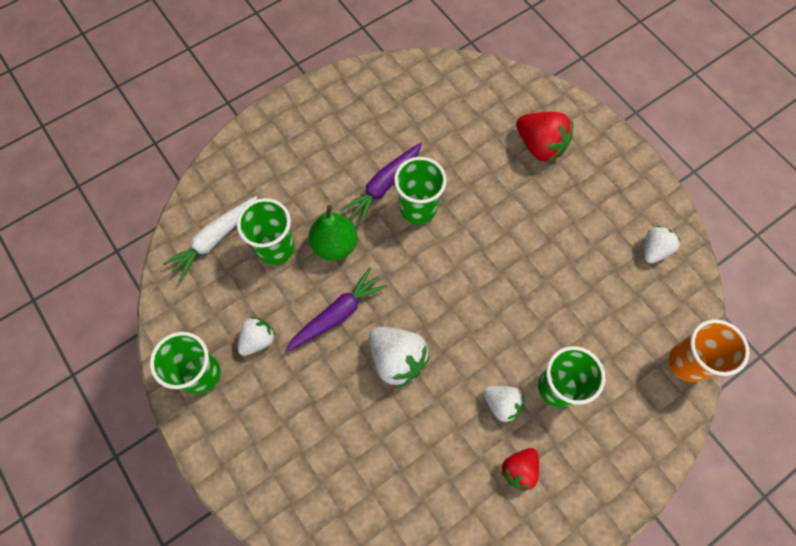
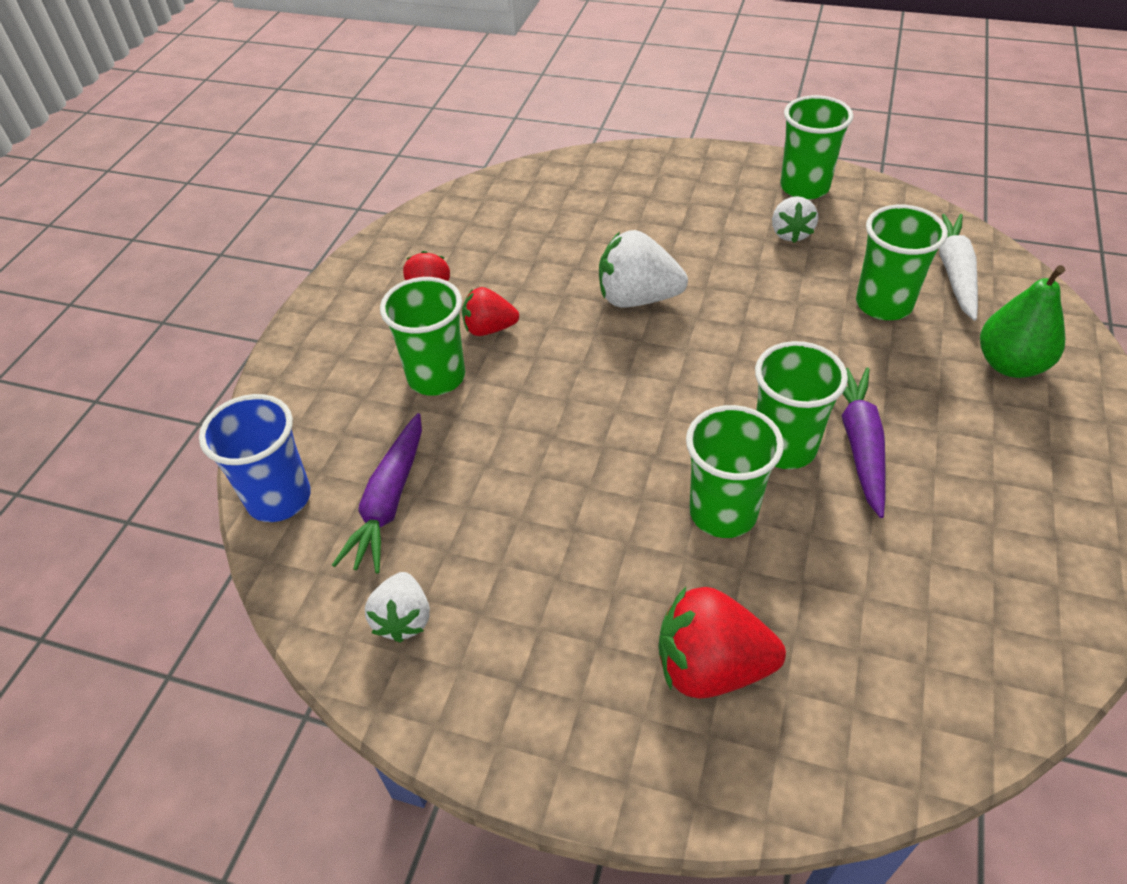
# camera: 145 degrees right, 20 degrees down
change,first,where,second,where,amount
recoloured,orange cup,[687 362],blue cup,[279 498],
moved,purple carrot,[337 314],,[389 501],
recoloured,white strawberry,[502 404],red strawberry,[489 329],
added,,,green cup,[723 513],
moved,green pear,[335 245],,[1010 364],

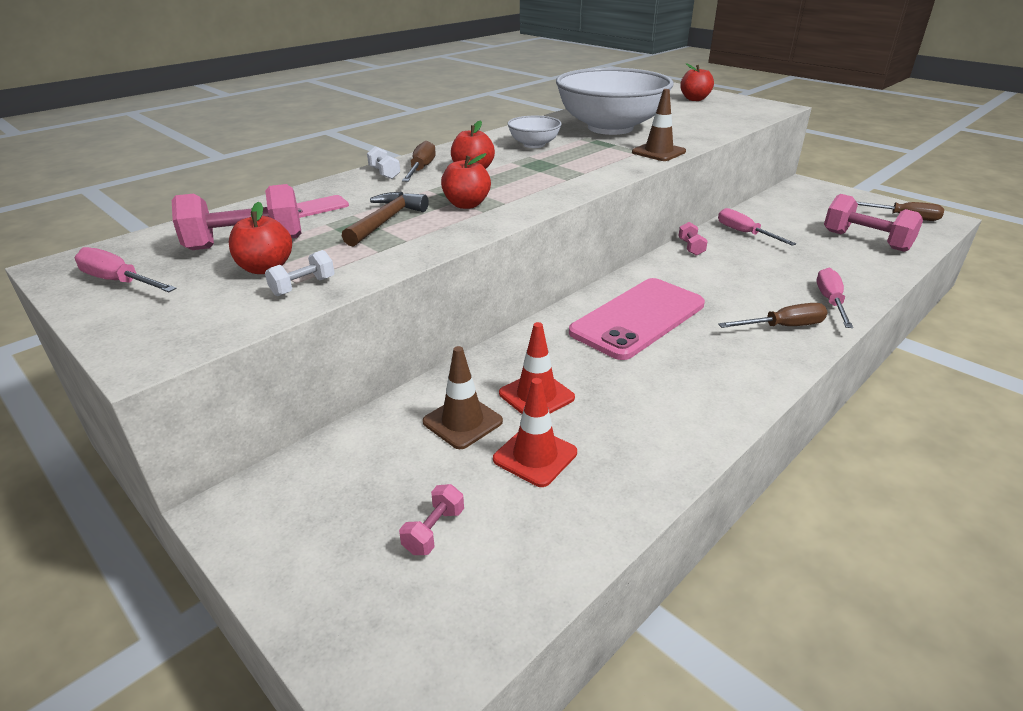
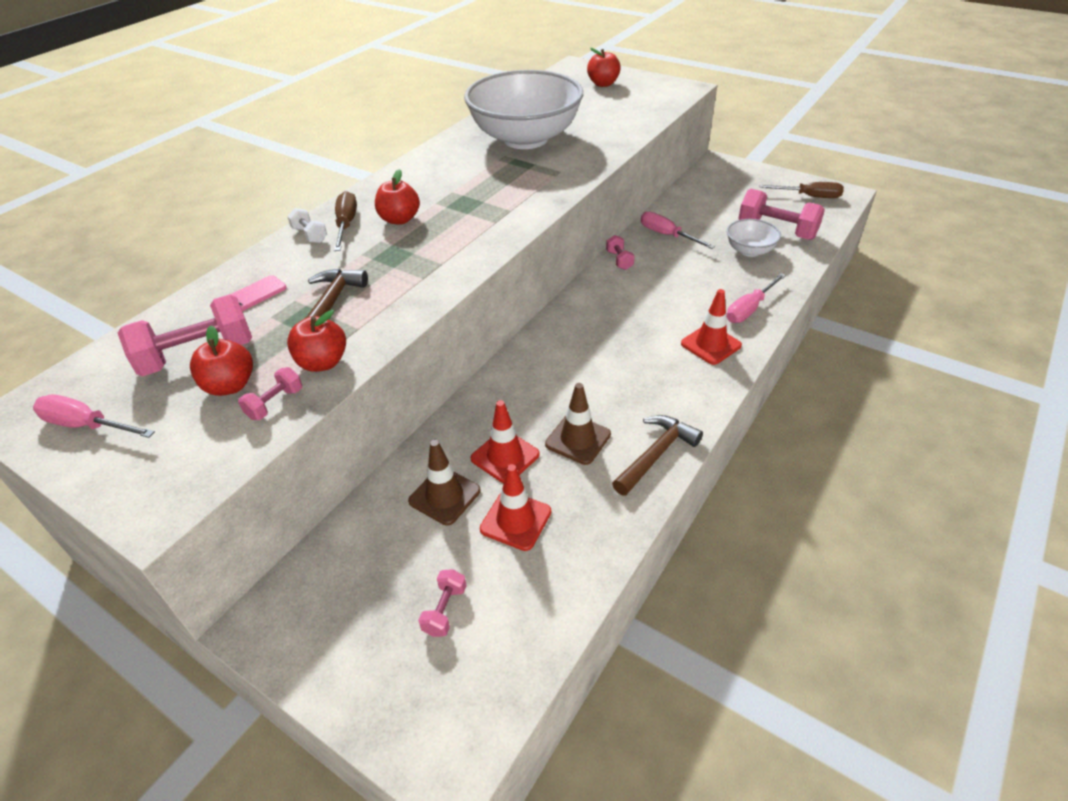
# camera: 10 degrees left, 10 degrees up
change,first,where,second,where,amount
recoloured,white dumbbell,[303 286],pink dumbbell,[275 404],
moved,red apple,[466 205],,[323 362],
moved,brown traffic cone,[658 152],,[578 439],
added,,,brown hammer,[656 454],
replaced,brown screwdriver,[783 327],red traffic cone,[710 344],
turned,pink screwdriver,[830 301],,[749 309],135 degrees counterclockwise
moved,white bowl,[534 144],,[749 250],
removed,pink phone,[638 318],,,

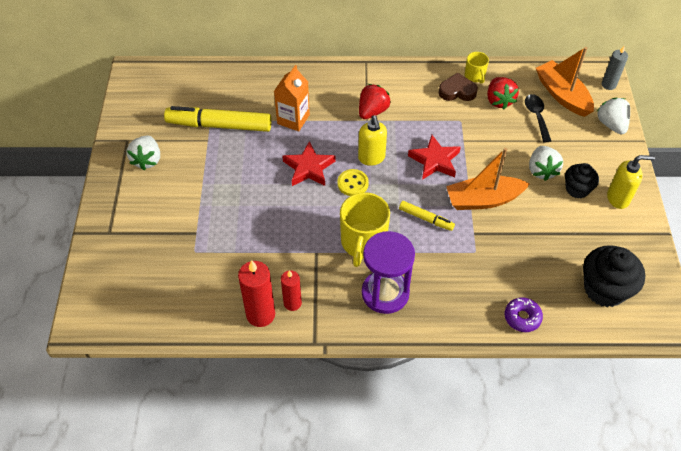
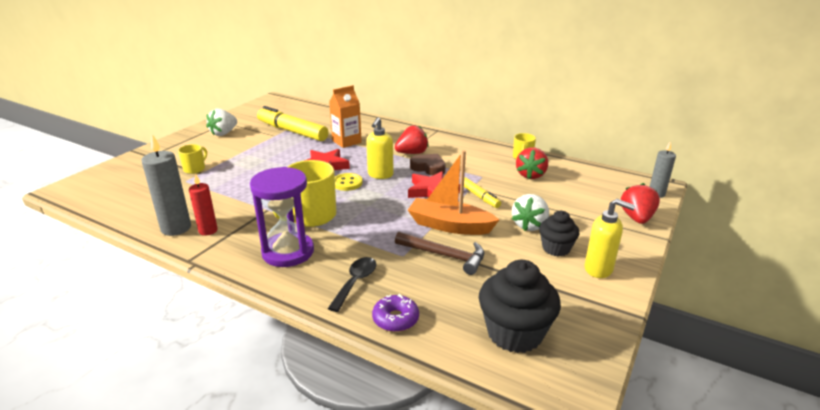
# camera: 30 degrees right, 25 degrees down
change,first,where,second,where,amount
recoloured,red candle,[260 314],grey candle,[176 228],
added,,,yellow mug,[195 169],
moved,black spoon,[536 116],,[355 282],
added,,,brown hammer,[445 255],
moved,brown heart,[457 91],,[428 168],
moved,yellow marker,[426 219],,[479 197],
recoloured,white strawberry,[611 124],red strawberry,[636 218],
removed,orange boat,[562 95],,,

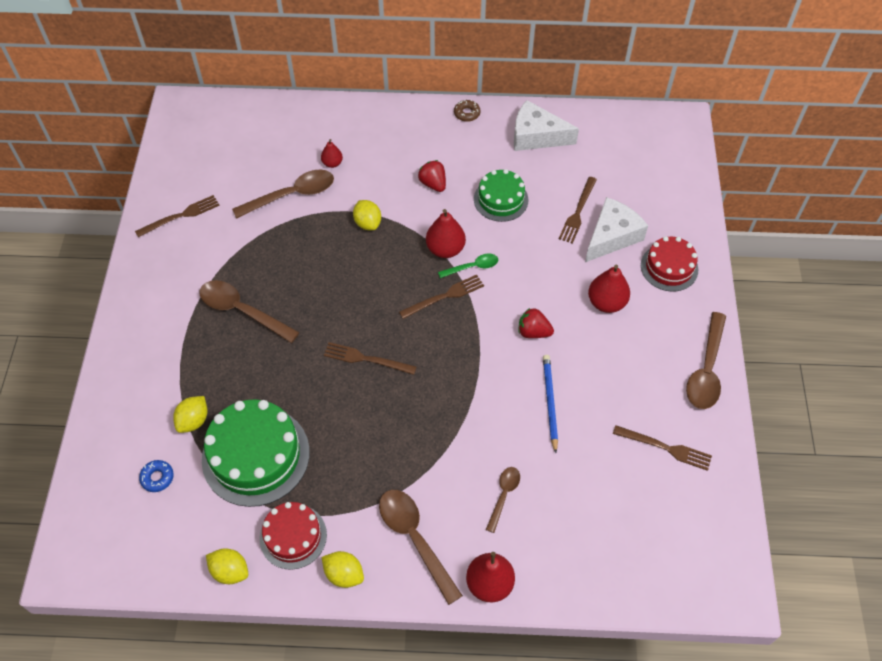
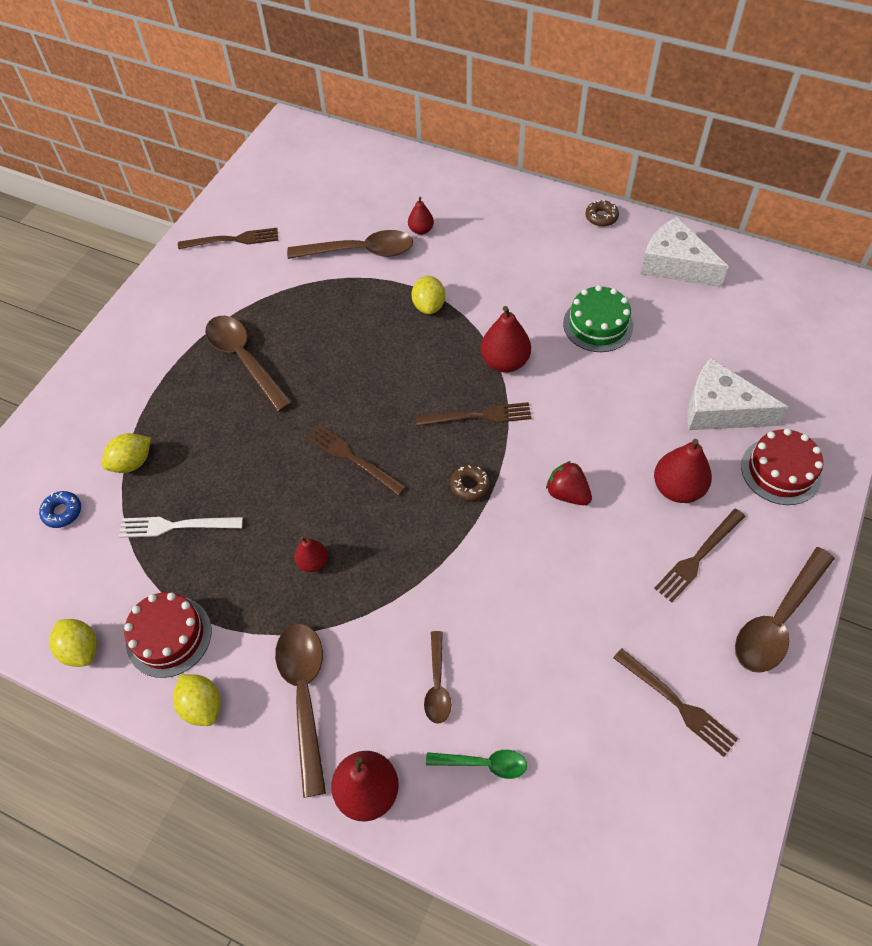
# camera: 25 degrees right, 0 degrees up
change,first,where,second,where,amount
replaced,green cake,[256 455],white fork,[176 526],
added,,,red pear,[313 562],
turned,brown spoon,[503 495],,[437 684],135 degrees clockwise
moved,green spoon,[472 267],,[483 764],
added,,,brown donut,[470 485],
moved,brown fork,[578 212],,[698 556],
turned,white cheese,[612 236],,[720 409],135 degrees counterclockwise
removed,red strawberry,[433 184],,,
removed,blue pencil,[550 402],,,

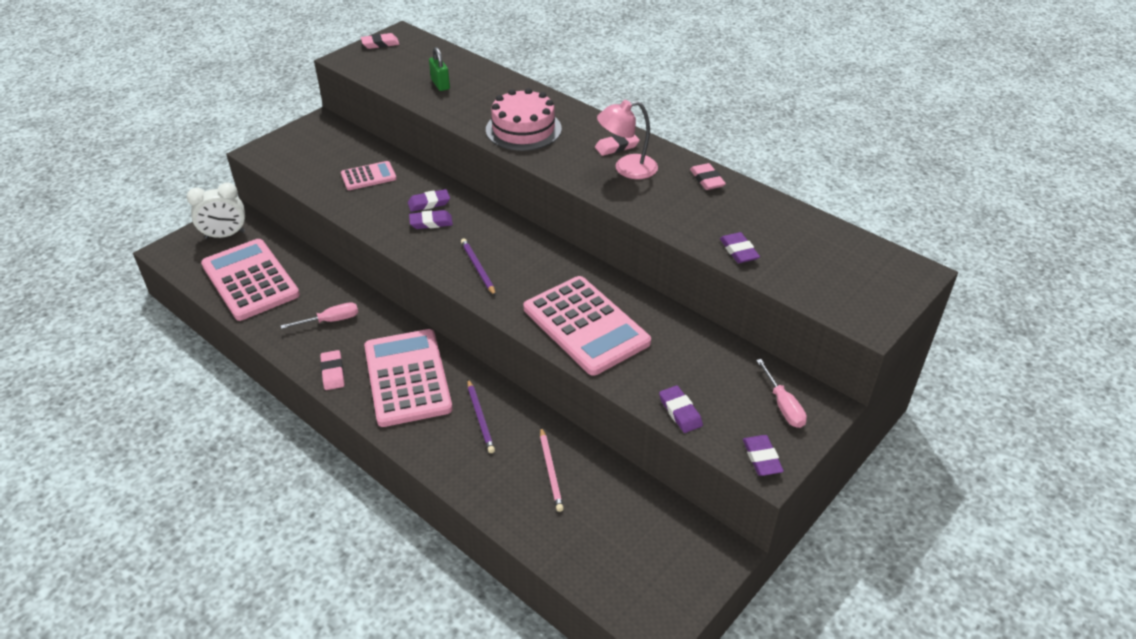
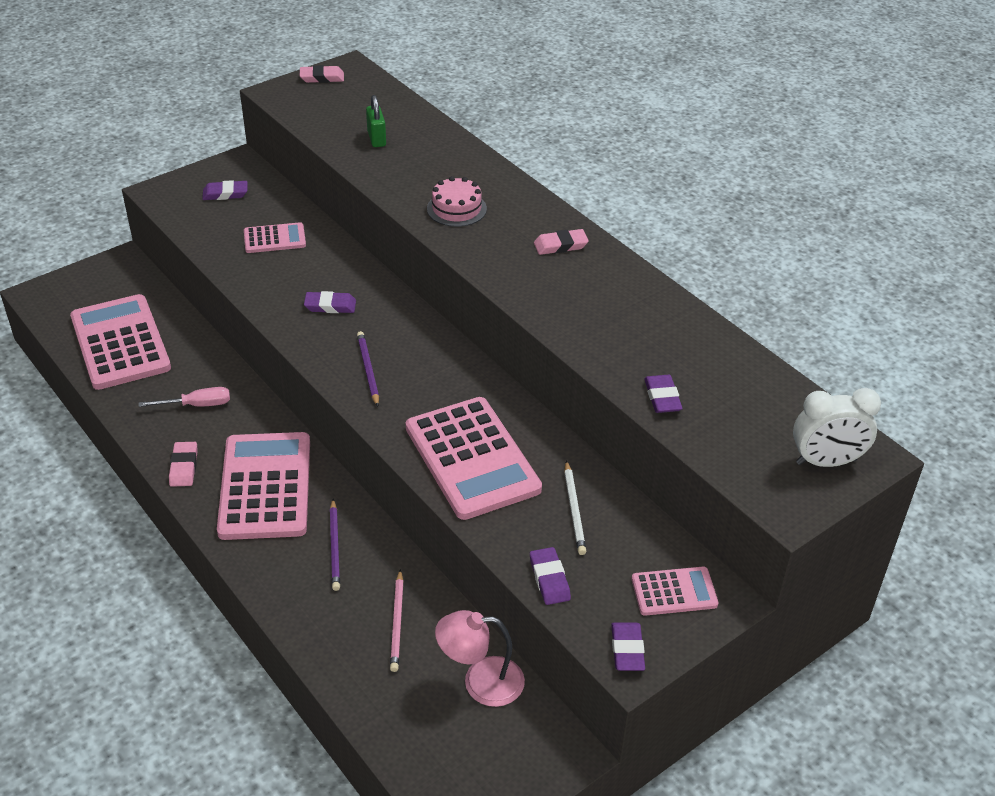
# camera: 10 degrees right, 0 degrees up
change,first,where,second,where,amount
moved,purple eraser,[429 203],,[225 194],
resized,pink cake,[523 129],,[456 209],x0.65
moved,pink lamp,[627 168],,[480 682],
added,,,white pencil,[574 510],
replaced,pink screwdriver,[783 406],pink calculator,[674 592],
moved,white clock,[225 235],,[826 462],
removed,pink eraser,[707 180],,,

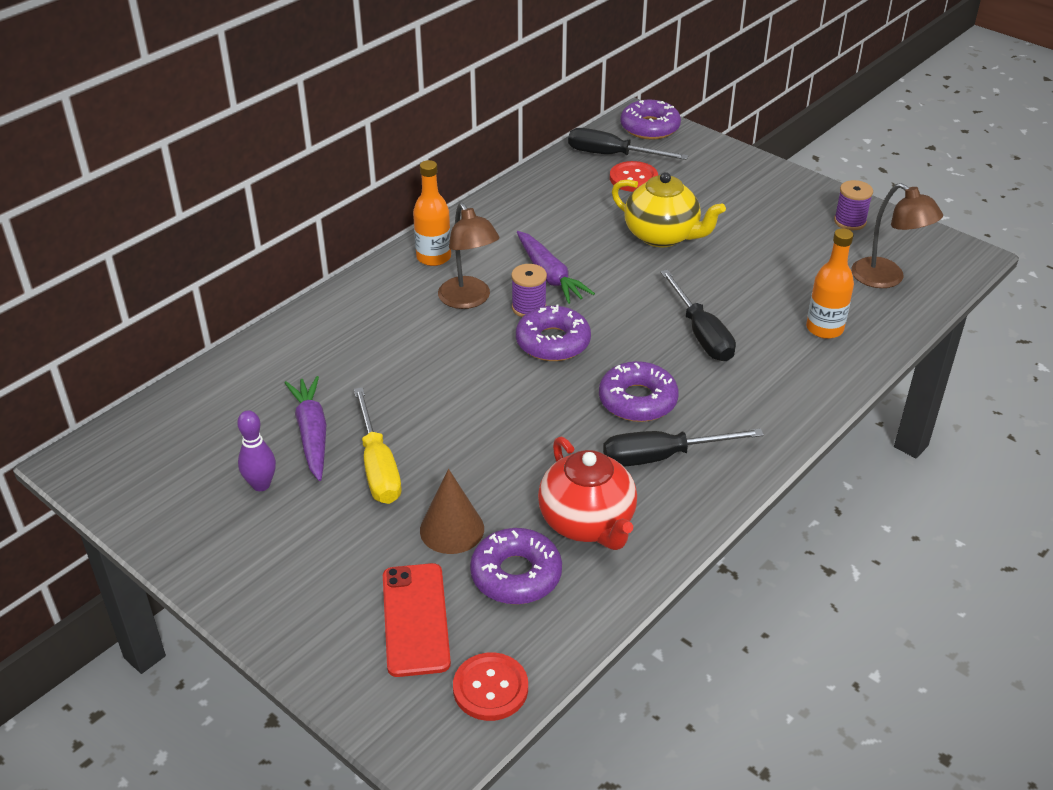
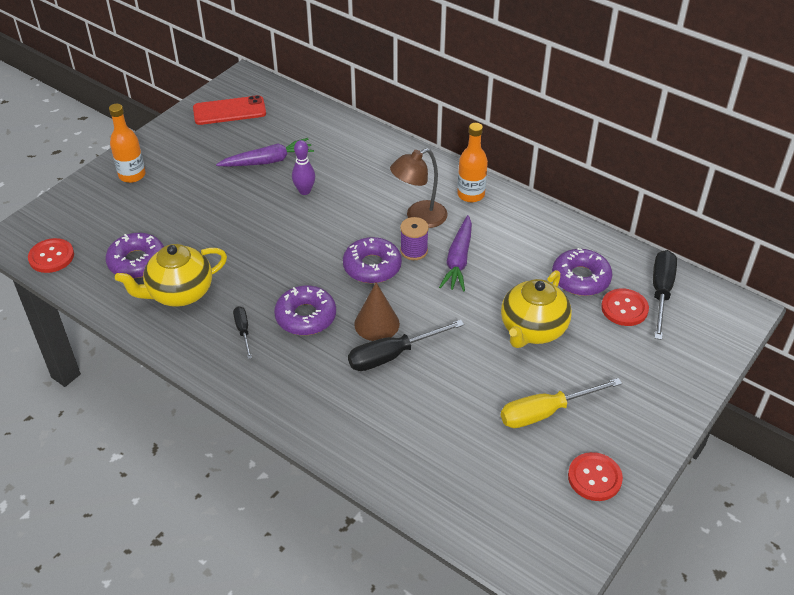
# camera: 85 degrees right, 5 degrees up
change,first,where,second,where,amount
moved,orange bottle,[824 329],,[132 175],
recoloured,red teapot,[587 523],yellow teapot,[179 293],
moved,red phone,[415 619],,[229 111],
resized,black screwdriver,[662 456],,[243 331],x0.56
moved,purple bowling pin,[261 485],,[304 191],
moved,brown cone,[452 529],,[377 324],
turned,purple carrot,[550 276],,[458 260],45 degrees counterclockwise
moved,yellow screwdriver,[378 466],,[545 412],
moved,purple donut,[650 127],,[580 278],
replaced,purple spool,[850 221],red button,[594 478],
removed,brown lamp,[886 279],,,

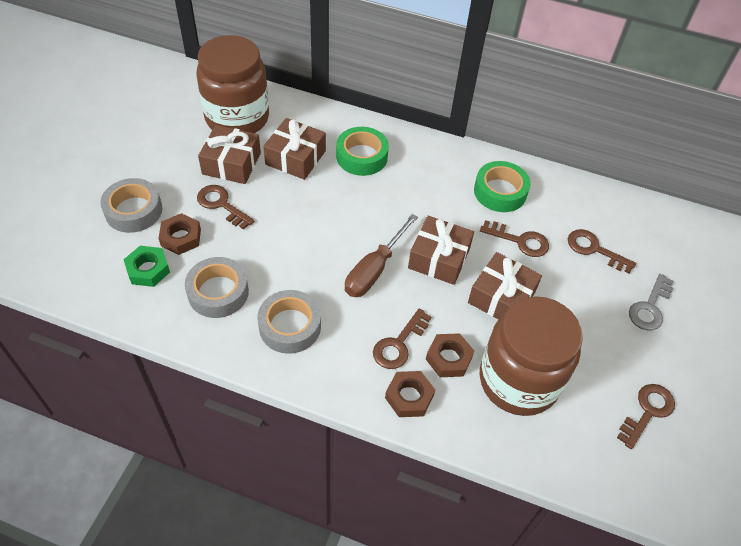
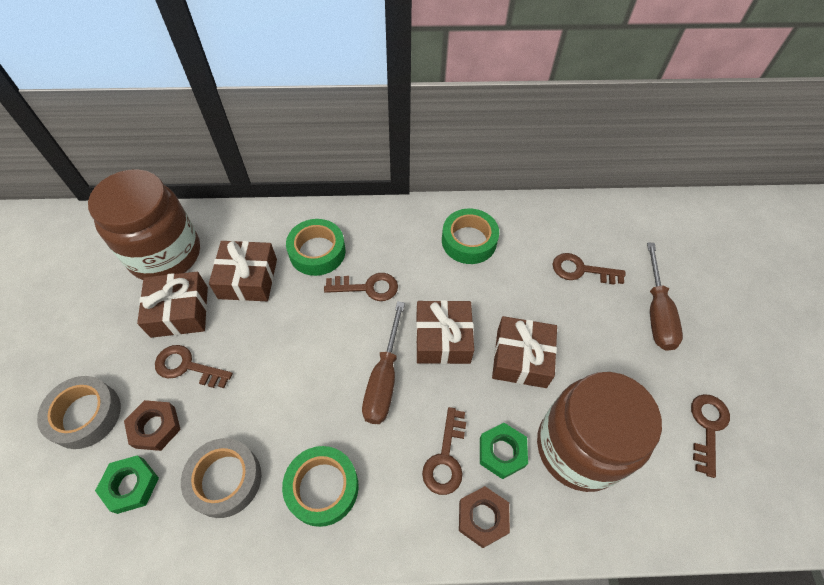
# camera: 20 degrees left, 5 degrees up
change,first,where,second,where,amount
recoloured,grey tape,[290 326],green tape,[322 488],
moved,brown key,[519 241],,[367 287],
recoloured,brown nut,[449 358],green nut,[502 452],
replaced,grey key,[650 307],brown screwdriver,[657 312],

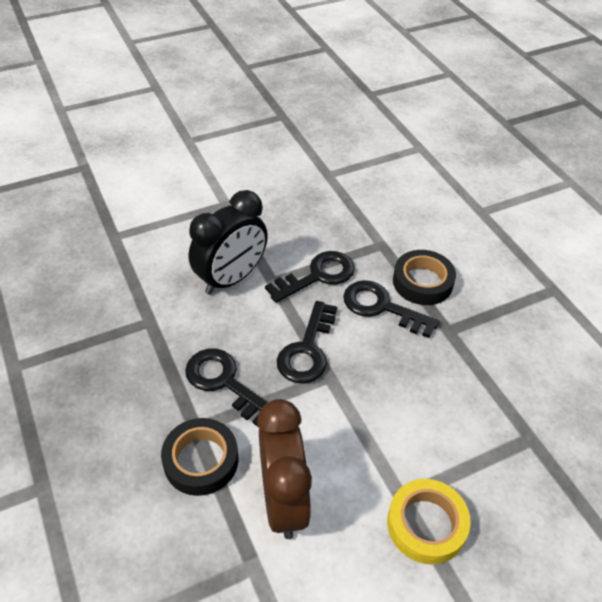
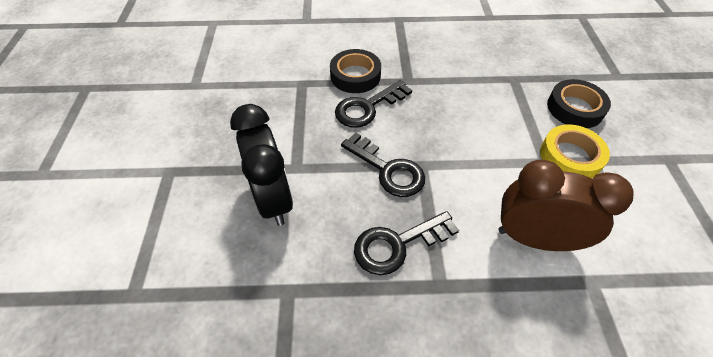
# camera: 65 degrees left, 5 degrees up
change,first,where,second,where,amount
moved,black tape,[201 460],,[575 108],
removed,black key,[317 276],,,

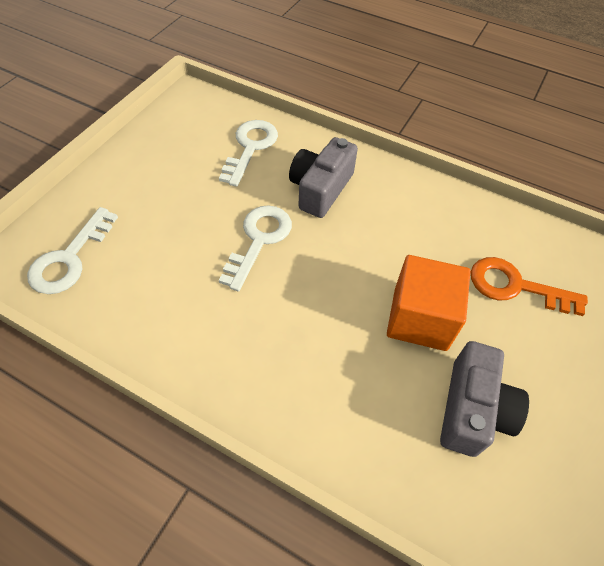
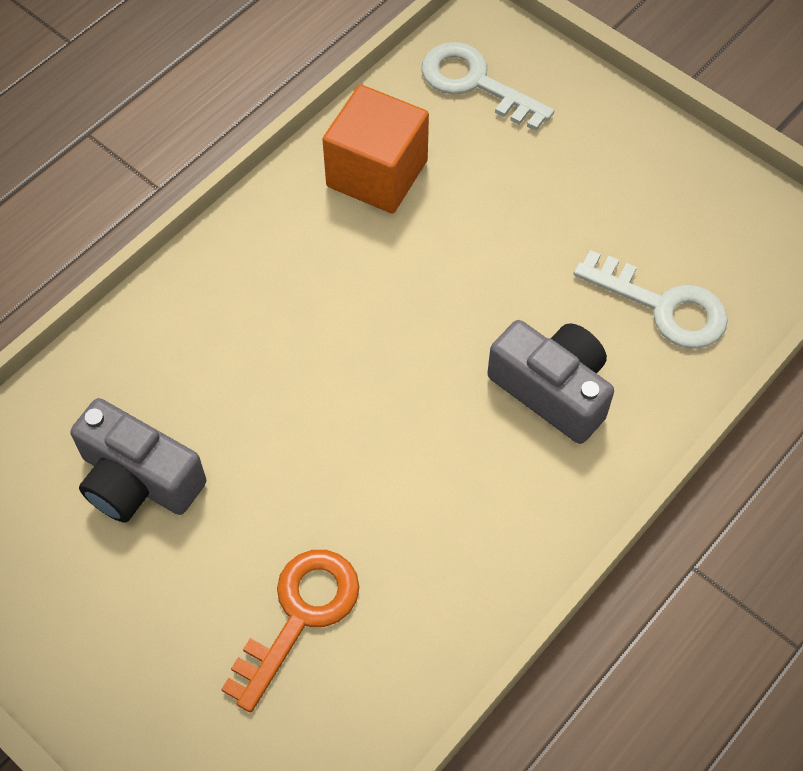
# camera: 105 degrees right, 5 degrees up
change,first,where,second,where,amount
moved,orange cube,[420 319],,[377 173],
removed,white key,[259 240],,,

